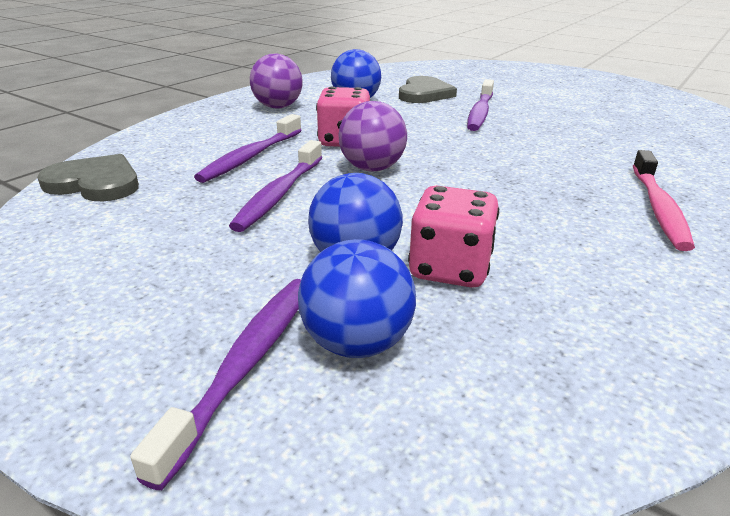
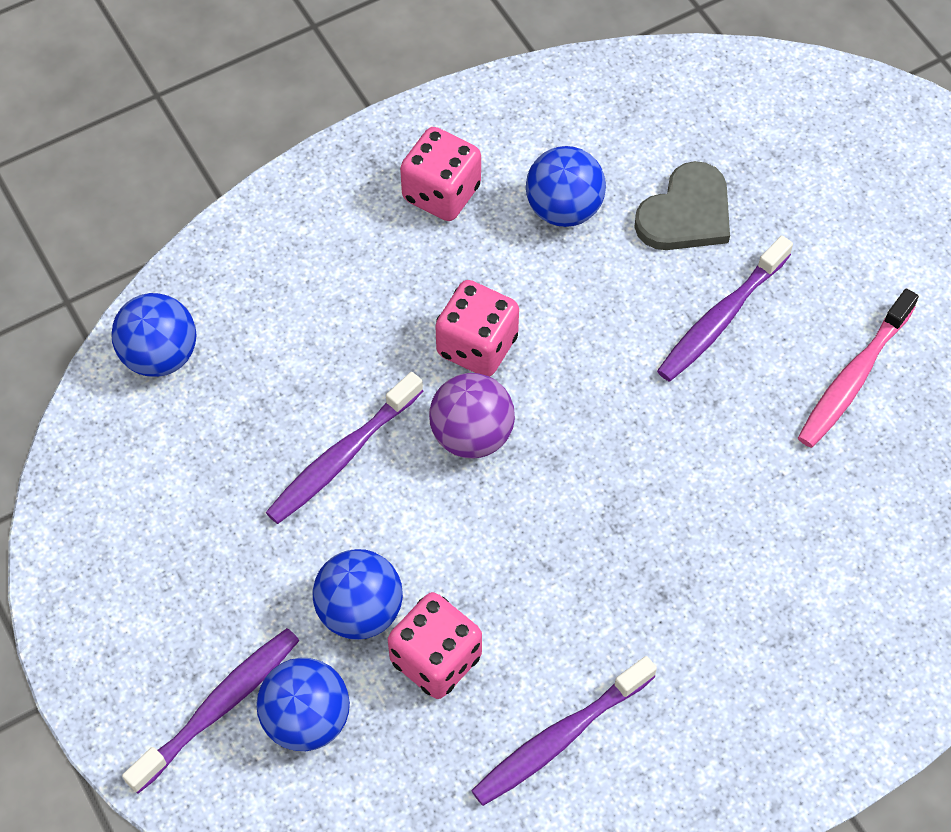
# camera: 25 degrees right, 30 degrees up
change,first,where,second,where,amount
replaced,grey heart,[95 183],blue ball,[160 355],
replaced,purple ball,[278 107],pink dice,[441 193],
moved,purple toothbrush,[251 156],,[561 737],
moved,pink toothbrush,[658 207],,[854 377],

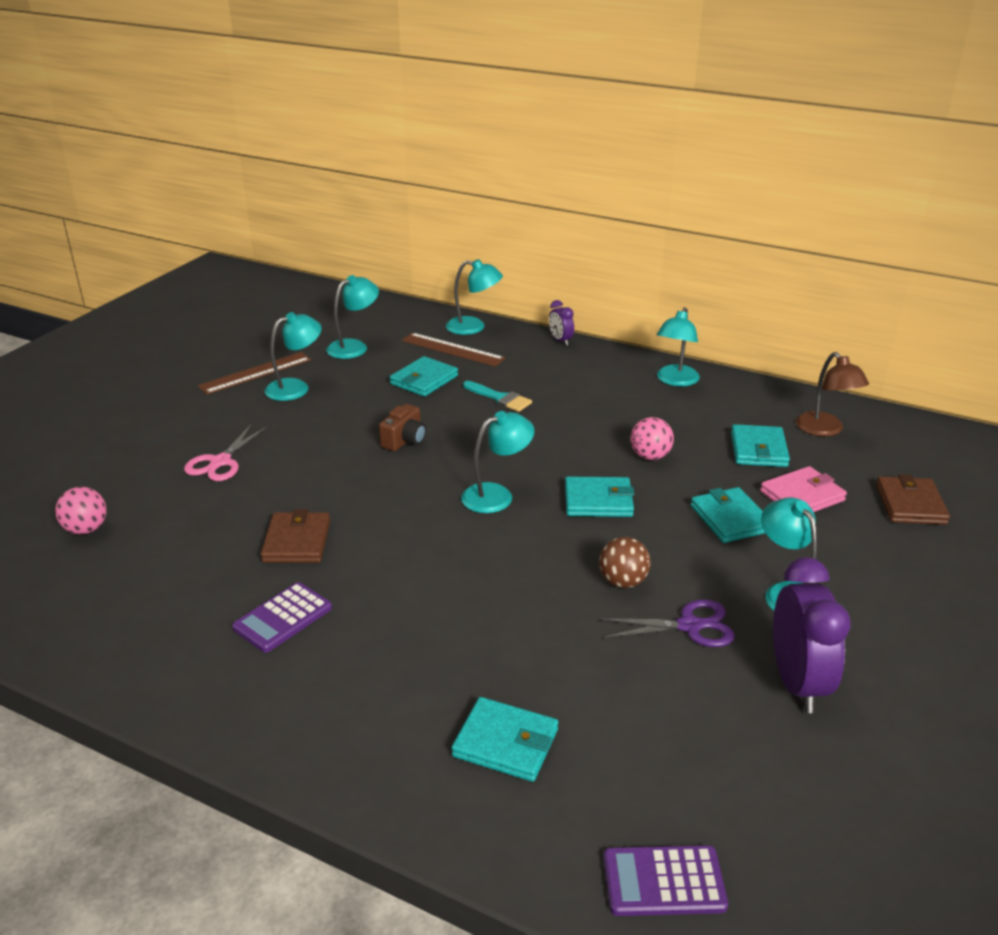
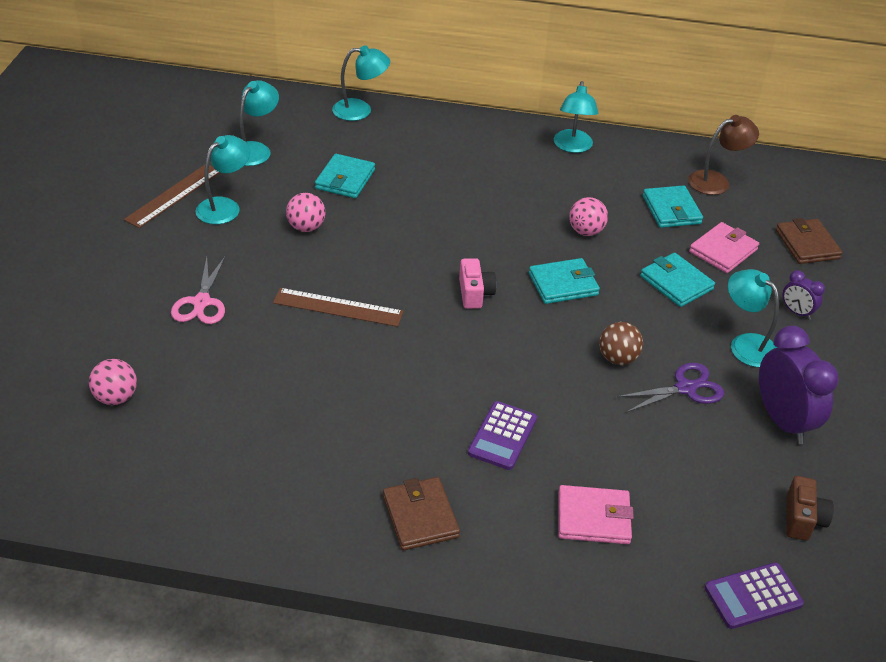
# camera: 20 degrees left, 10 degrees up
change,first,where,second,where,amount
moved,brown ruler,[452 349],,[338 307],
added,,,pink ball,[306 227],
moved,brown wallet,[296 541],,[420 516],
replaced,turquoise lamp,[497 495],pink camera,[475 293],
moved,purple calculator,[283 618],,[502 436],
recoloured,turquoise wallet,[505 743],pink wallet,[593 518],
turned,brown lamp,[825 430],,[716 181],75 degrees counterclockwise
moved,purple clock,[560 341],,[796 312],
moved,brown camera,[404 440],,[802 519],
removed,turquoise brush,[500 398],,,

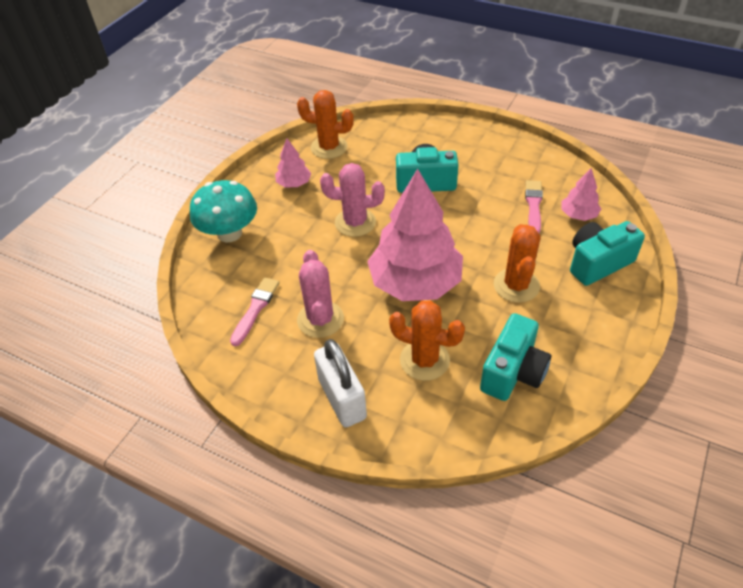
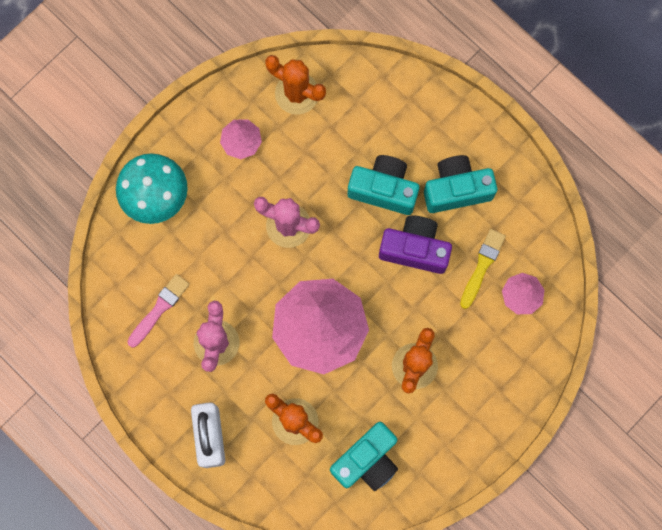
# camera: 15 degrees right, 30 degrees up
change,first,where,second,where,amount
added,,,purple camera,[415 249],
moved,turquoise camera,[597 263],,[456 189],
recoloured,pink brush,[533 205],yellow brush,[482 266],

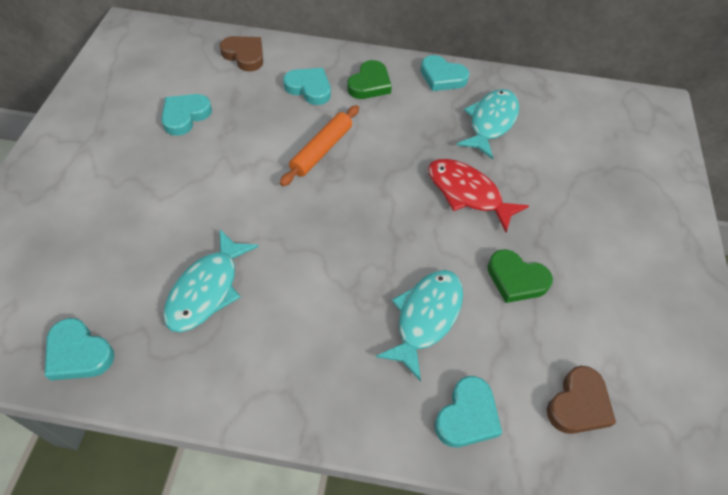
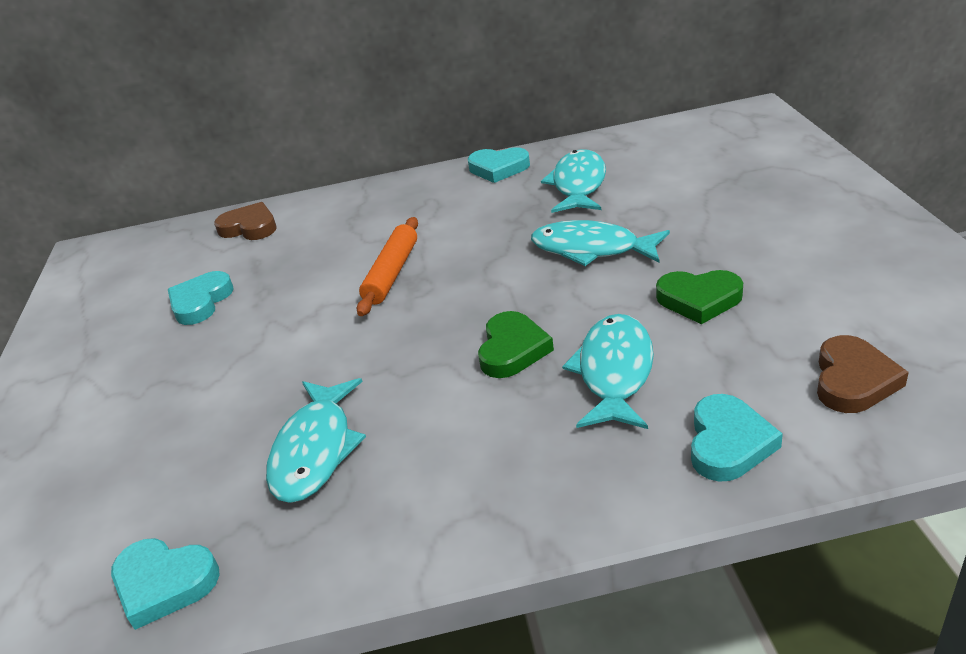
# camera: 10 degrees left, 20 degrees down
change,first,where,second,where,amount
moved,green heart,[369 84],,[512 349],
recoloured,red fish,[468 193],turquoise fish,[592 249],
removed,turquoise heart,[309 88],,,

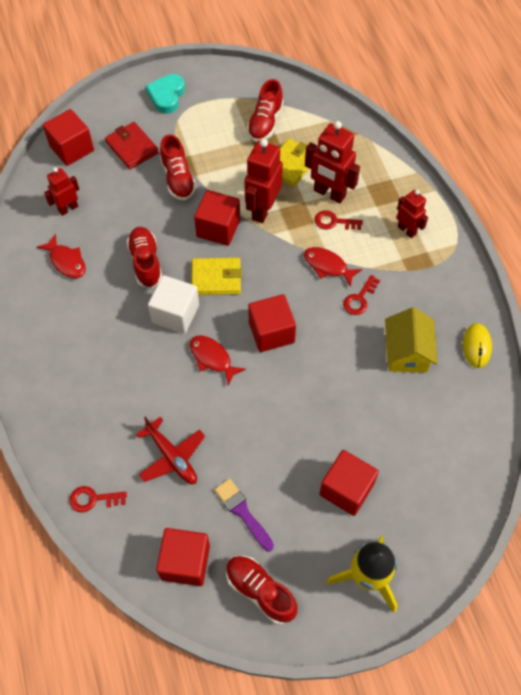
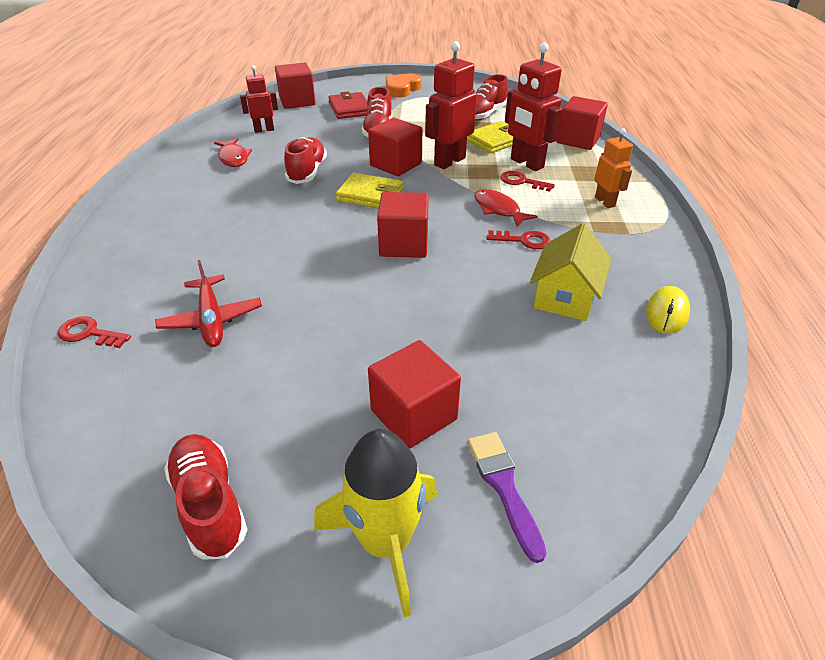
# camera: 20 degrees right, 20 degrees down
change,first,where,second,where,amount
recoloured,turquoise heart,[166 96],orange heart,[402 89],
moved,purple brush,[242 512],,[503 487],
turned,red key,[359 299],,[524 240],135 degrees counterclockwise
moved,red cube,[185 562],,[578 140],
recoloured,red robot,[407 230],orange robot,[605 202],
removed,white cube,[175 314],,,
removed,red fish,[212 358],,,

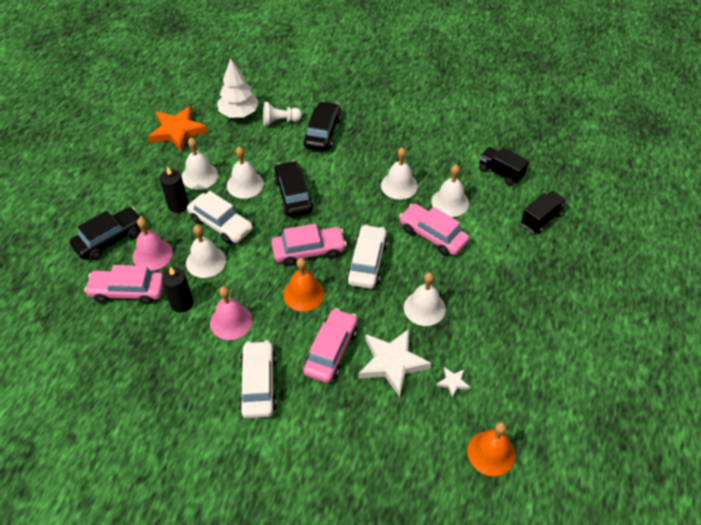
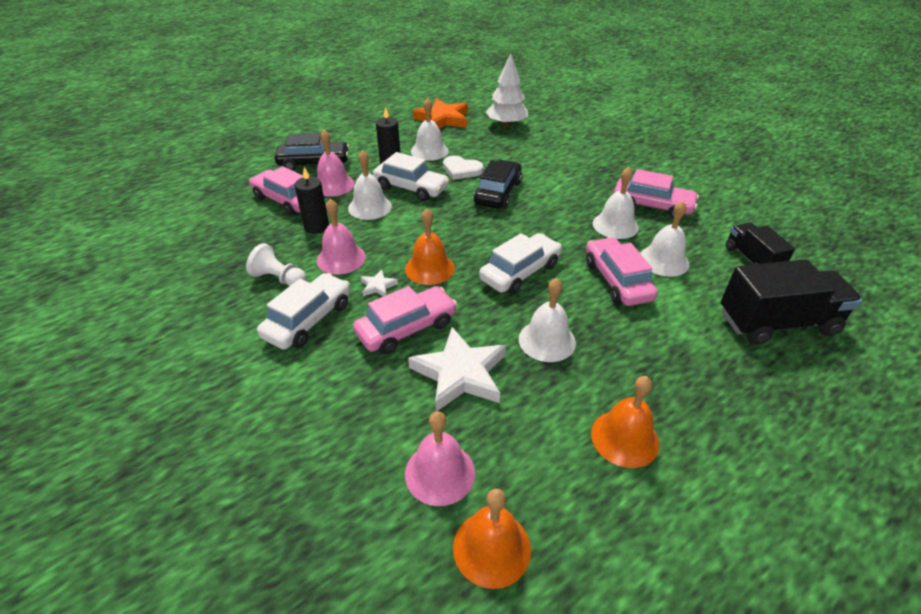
# camera: 35 degrees right, 10 degrees down
change,first,where,second,where,amount
moved,white pawn,[280 121],,[279 279],
moved,white star,[453 382],,[378 286],
turned,white car,[221 224],,[411 188],45 degrees counterclockwise
added,,,pink bell,[440 473],
replaced,white bell,[245 184],white heart,[461 170],
added,,,orange bell,[624 438],
moved,pink car,[309 251],,[652 205],
resized,black truck,[541 219],,[777 323],x1.66
removed,black car,[323 132],,,

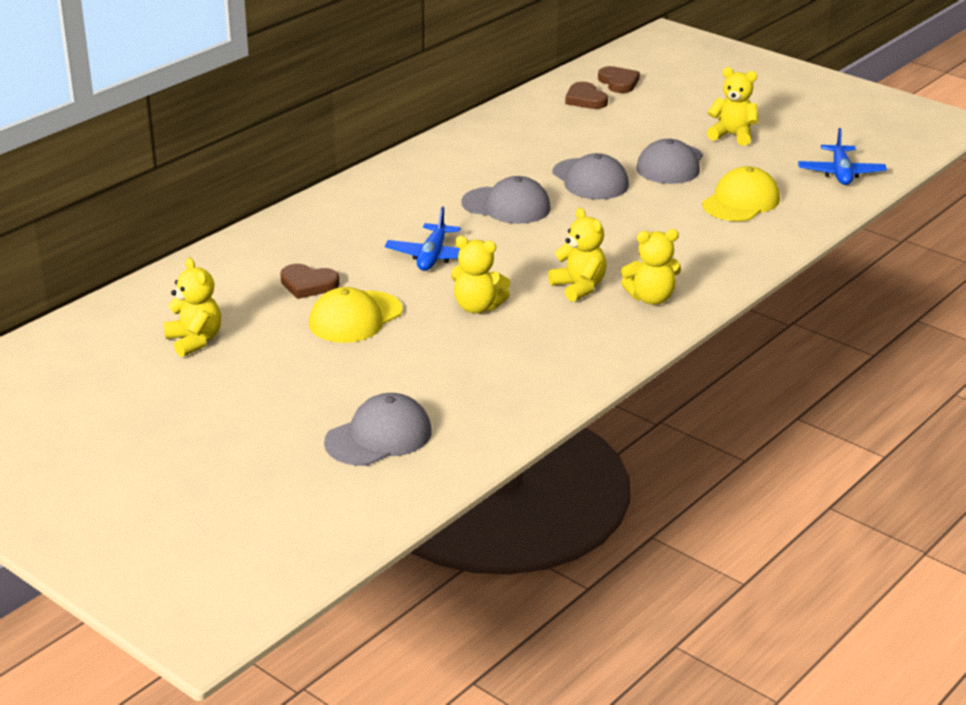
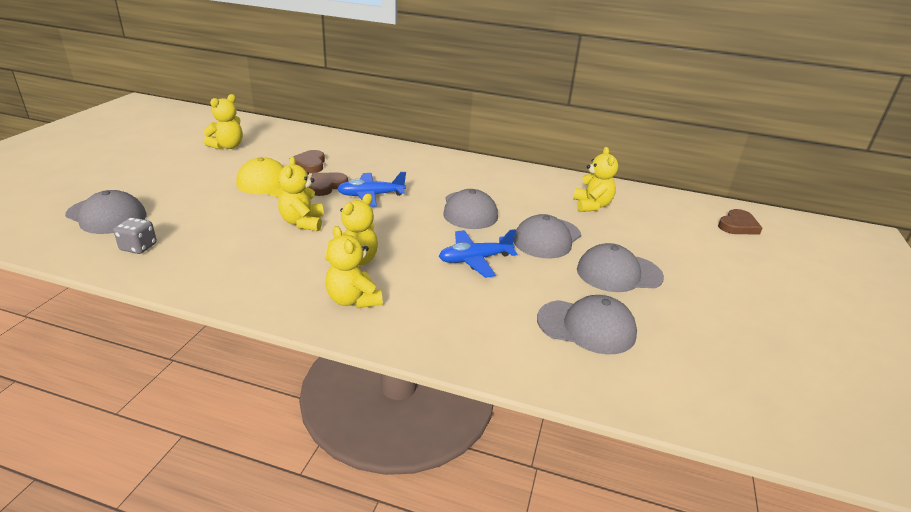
# camera: 65 degrees right, 0 degrees up
change,first,where,second,where,amount
added,,,grey dice,[138 247],
moved,brown heart,[585 99],,[326 186],
moved,blue plane,[840 173],,[475 260],
recoloured,yellow cap,[741 201],grey cap,[586 327],
moved,yellow teddy bear,[732 135],,[591 206],

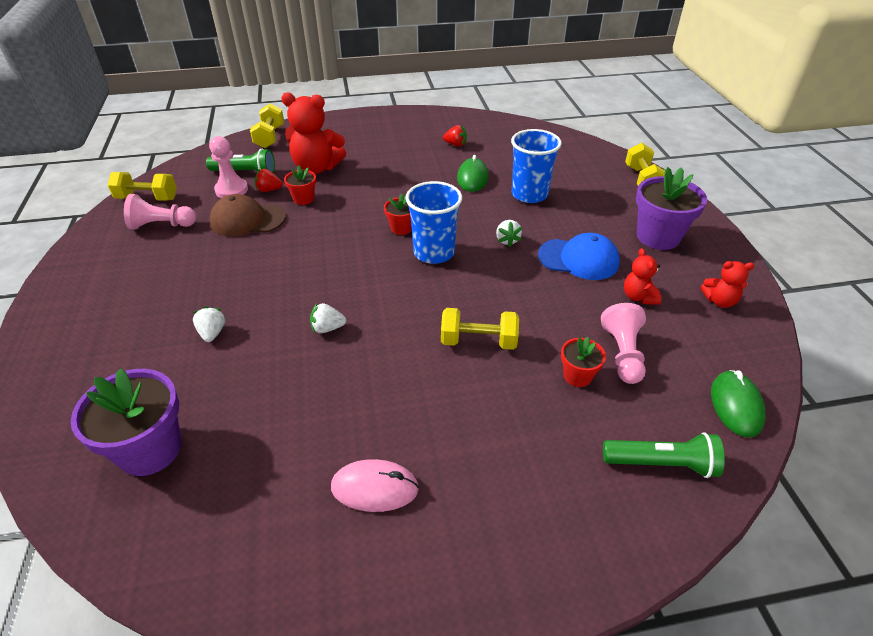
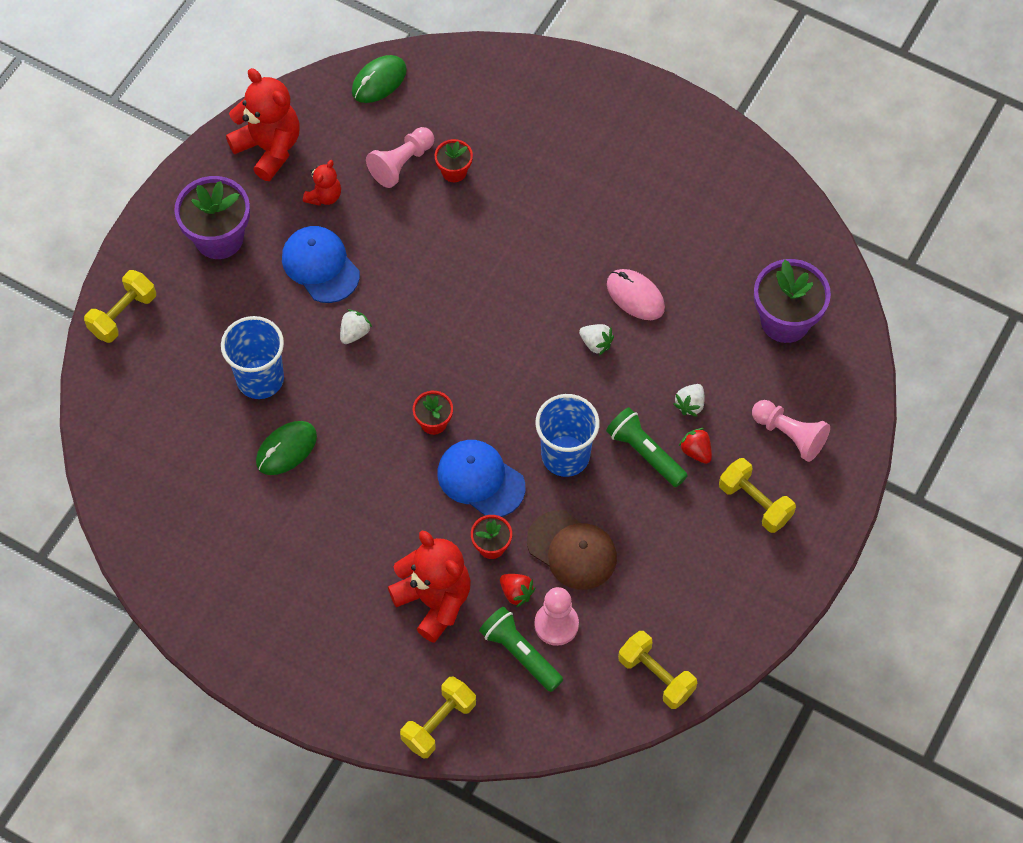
# camera: 140 degrees left, 20 degrees up
change,first,where,second,where,amount
resized,red teddy bear,[719 301],,[269 148],x1.91
added,,,blue cap,[480 479],
moved,blue cup,[434 252],,[565 456],
moved,green flashlight,[661 463],,[645 453],
moved,pink mouse,[375 488],,[635 296],
moved,red strawberry,[455 144],,[696 451],
moved,yellow dumbbell,[478 341],,[755 503],
moved,pink pawn,[162 225],,[789 435],

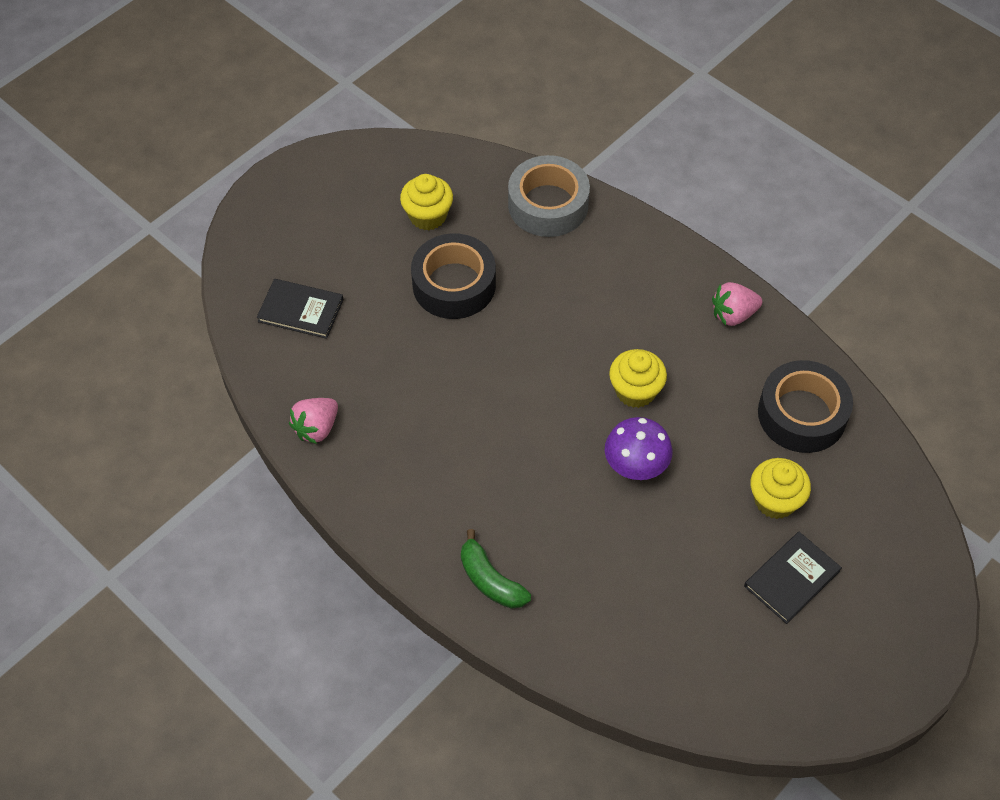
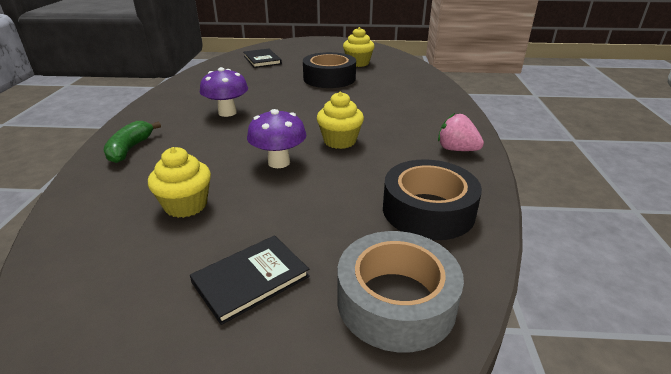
# camera: 50 degrees right, 25 degrees down
change,first,where,second,where,amount
moved,yellow cupcake,[775 500],,[186 205],
turned,black book,[791 578],,[251 279],45 degrees counterclockwise
added,,,purple mushroom,[227 112],
moved,grey tape,[548 205],,[396 301],
removed,pink strawberry,[316 428],,,

